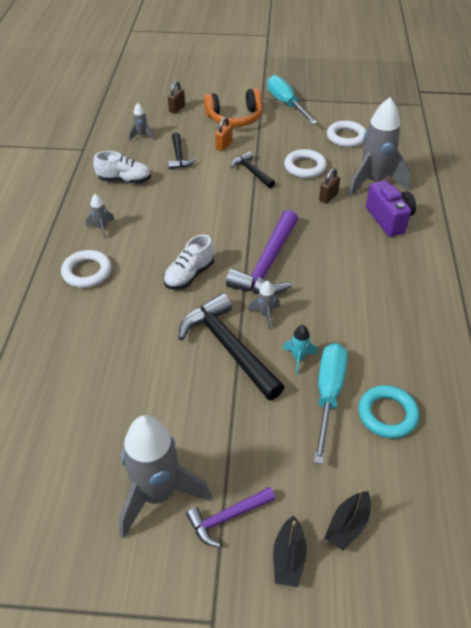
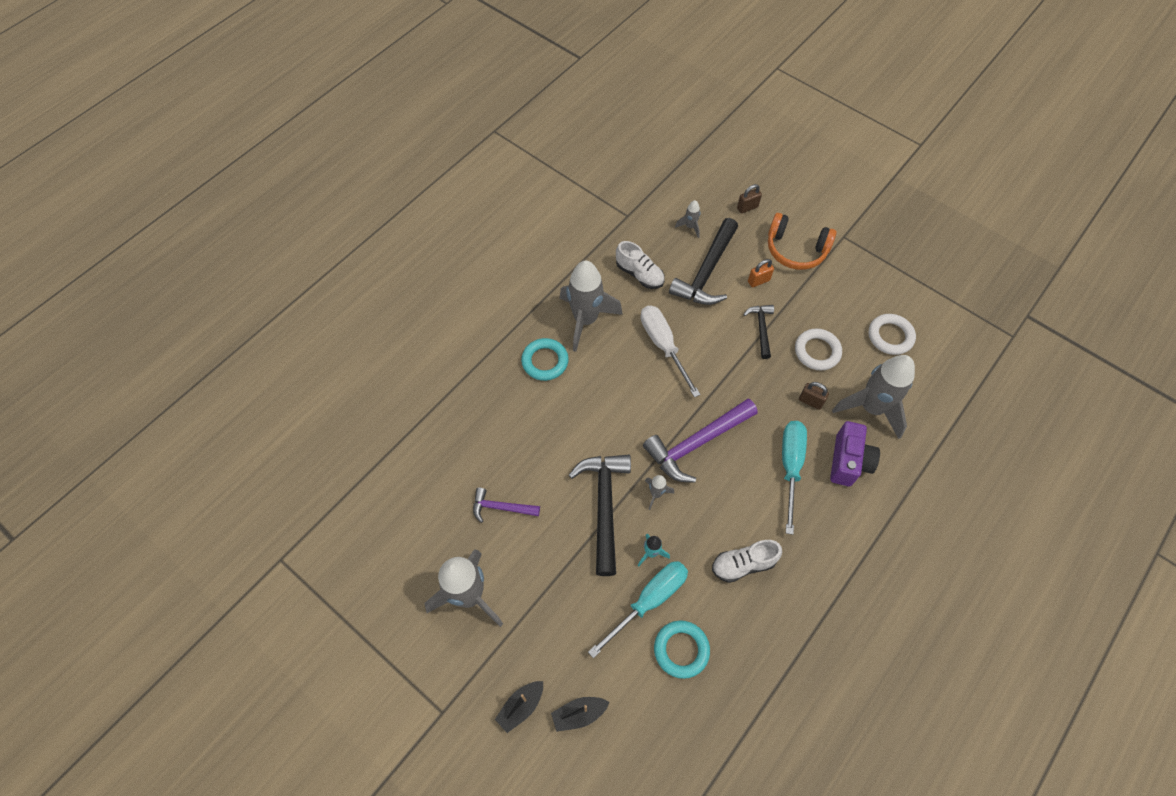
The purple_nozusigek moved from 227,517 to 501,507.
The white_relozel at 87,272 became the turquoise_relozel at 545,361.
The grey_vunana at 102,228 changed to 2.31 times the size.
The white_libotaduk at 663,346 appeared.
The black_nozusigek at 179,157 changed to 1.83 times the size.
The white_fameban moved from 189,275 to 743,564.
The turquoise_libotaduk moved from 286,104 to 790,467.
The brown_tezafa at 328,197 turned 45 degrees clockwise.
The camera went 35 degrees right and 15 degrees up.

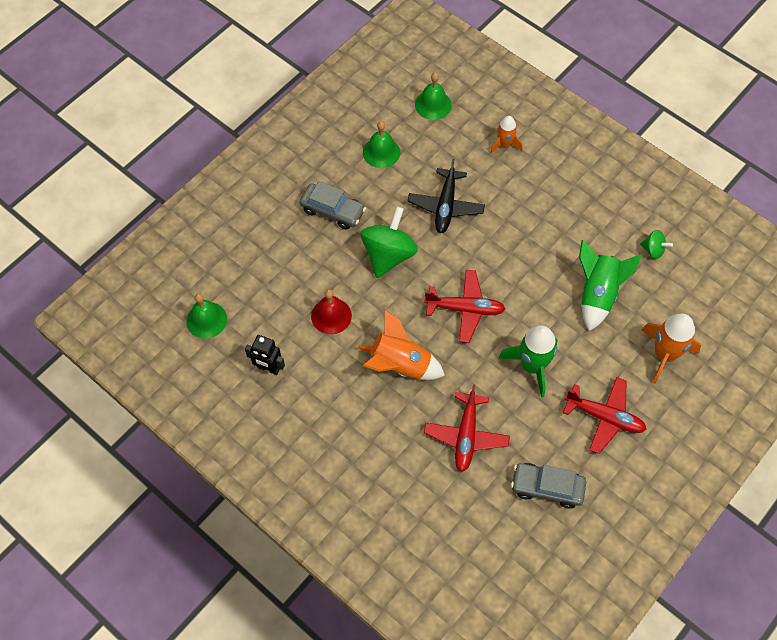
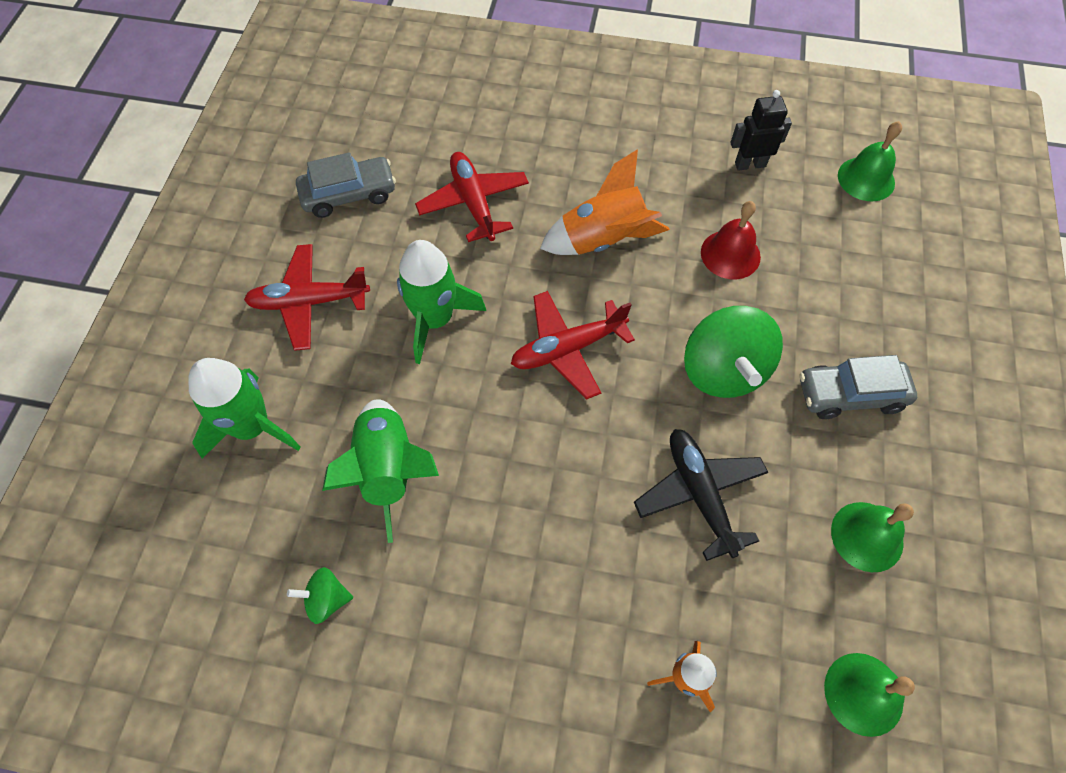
The orange_vunana at 664,354 became the green_vunana at 252,427.
The camera went 150 degrees right and 0 degrees up.

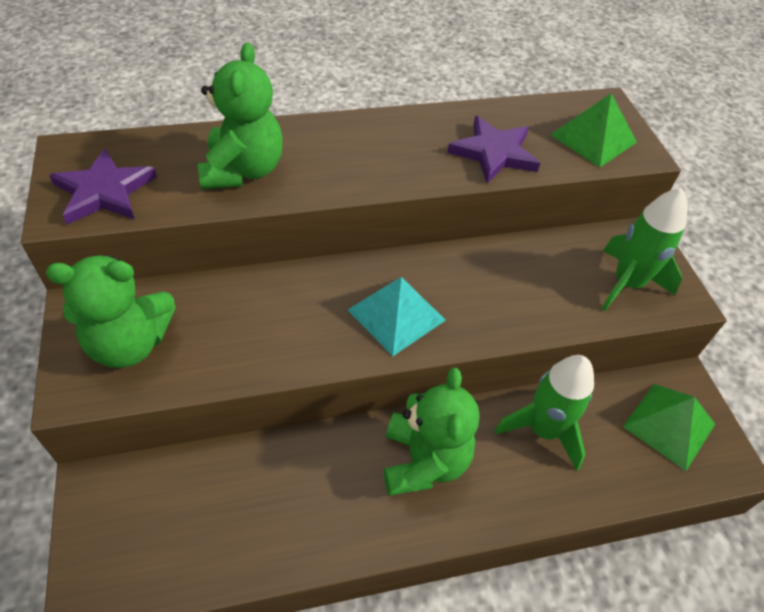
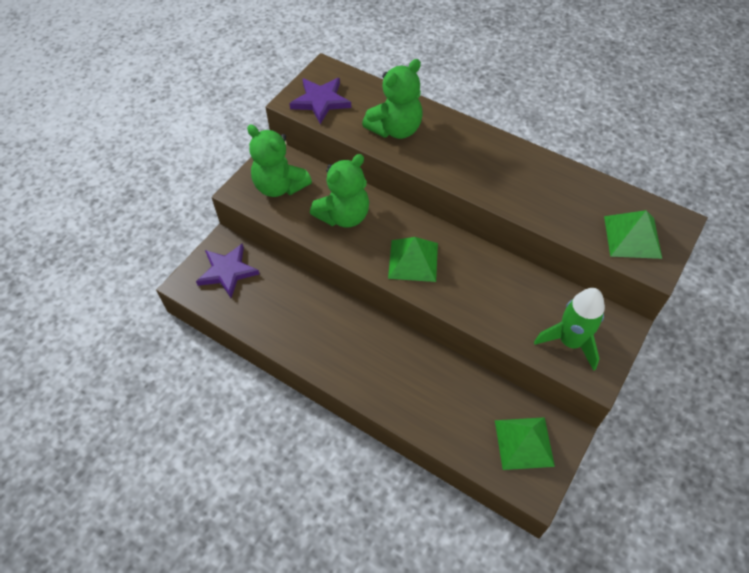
The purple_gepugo moved from 494,153 to 227,271.
The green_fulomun moved from 424,461 to 344,216.
The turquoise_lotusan at 396,315 became the green_lotusan at 413,260.
The green_vunana at 543,430 disappeared.
The camera went 50 degrees right and 5 degrees up.

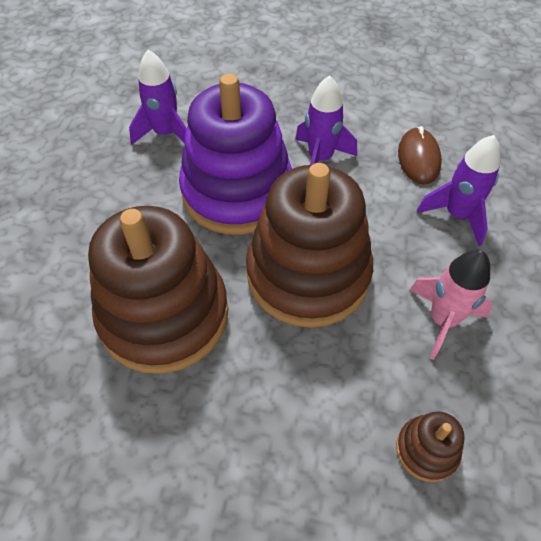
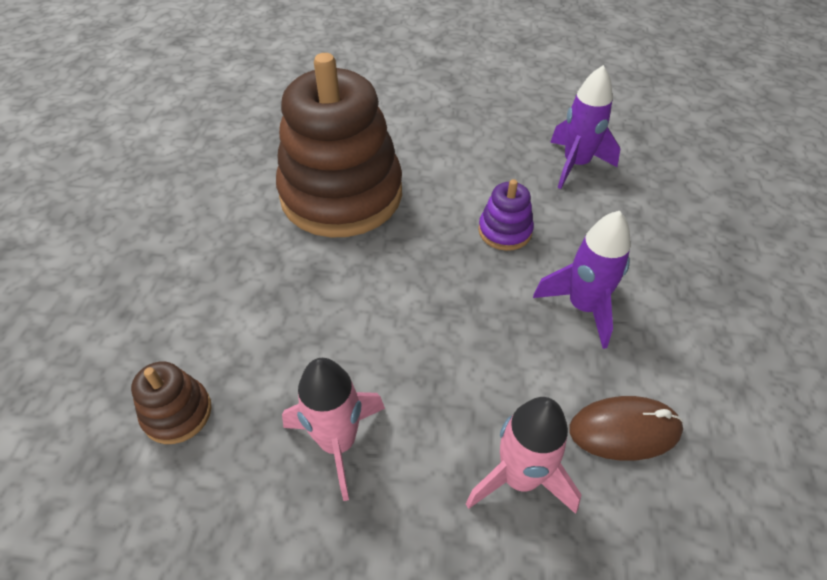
The purple_vunana at 457,215 became the pink_vunana at 519,478.
The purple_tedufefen at 237,192 changed to 0.42 times the size.
The brown_tedufefen at 308,274 disappeared.
The camera went 85 degrees right and 5 degrees down.

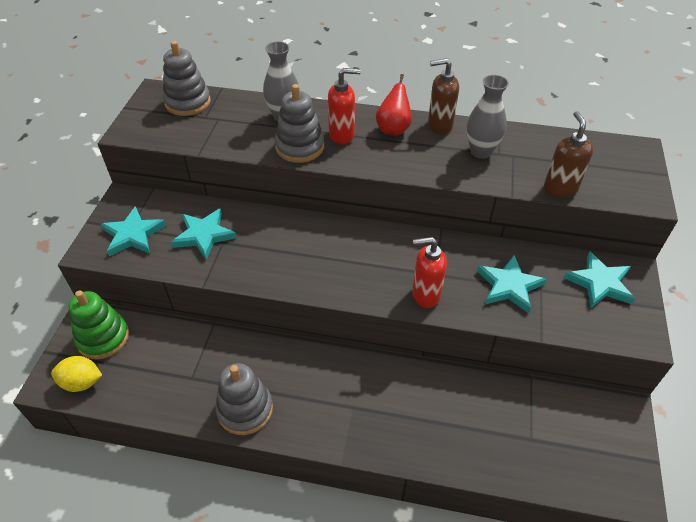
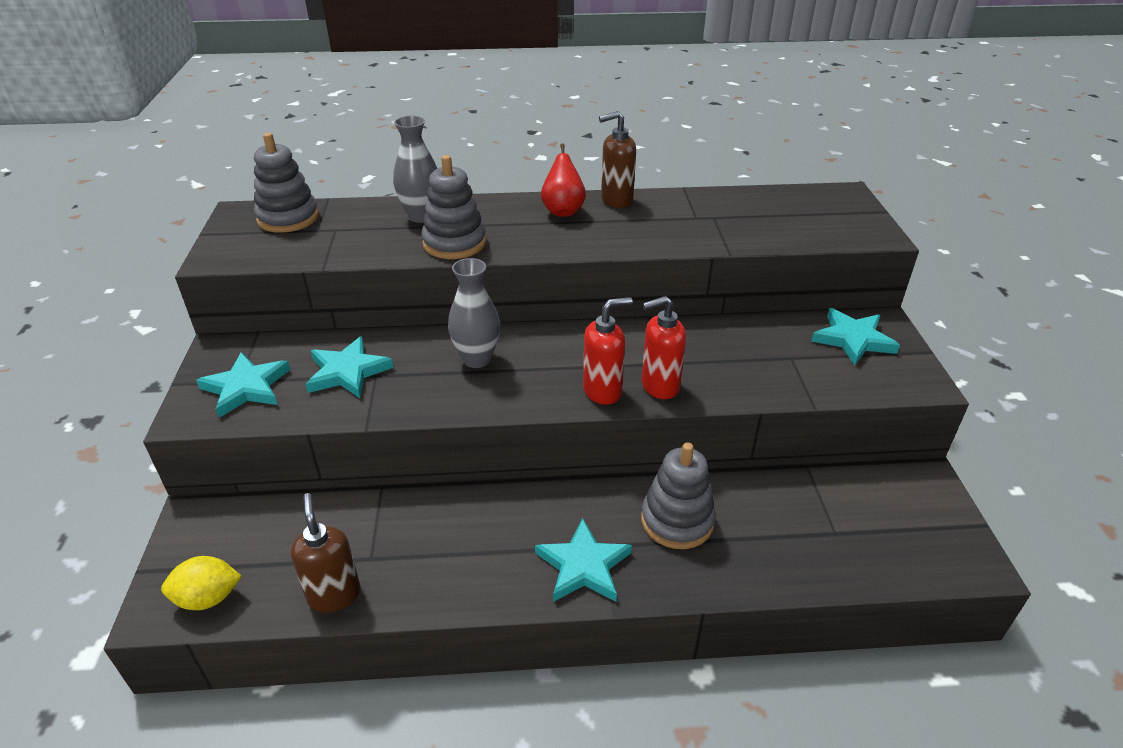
The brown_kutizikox moved from 560,189 to 334,594.
The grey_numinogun moved from 481,151 to 477,359.
The turquoise_gepugo moved from 509,286 to 583,566.
The red_kutizikox moved from 342,135 to 603,391.
The grey_tedufefen moved from 245,409 to 677,520.
The green_tedufefen at 103,338 disappeared.
The camera went 15 degrees left and 10 degrees down.

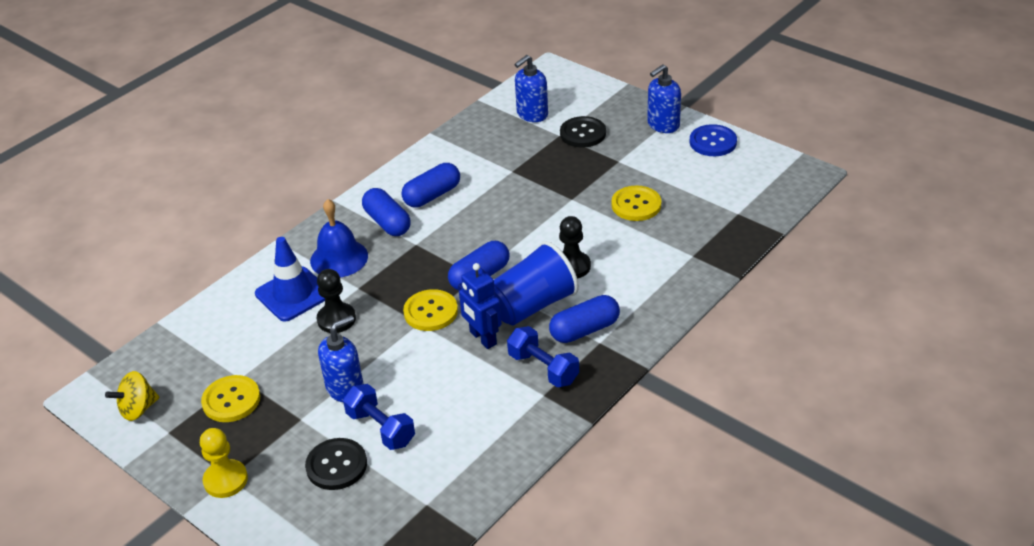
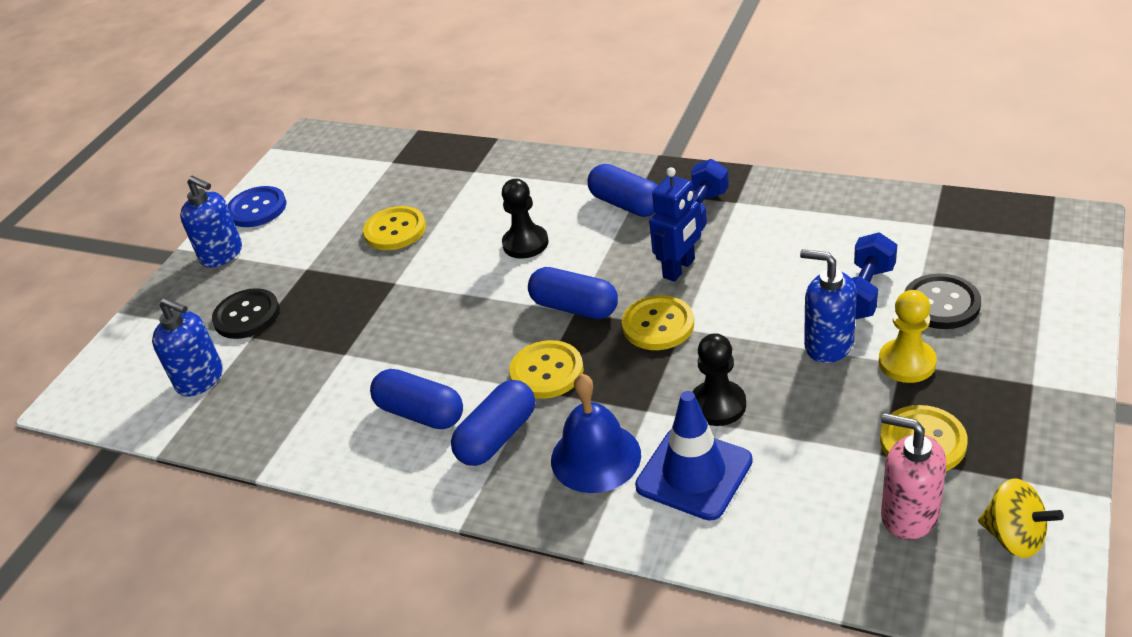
The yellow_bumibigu at 546,371 appeared.
The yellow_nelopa moved from 225,480 to 907,363.
The pink_kutizikox at 909,515 appeared.
The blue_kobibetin at 532,305 disappeared.
The camera went 105 degrees left and 0 degrees up.

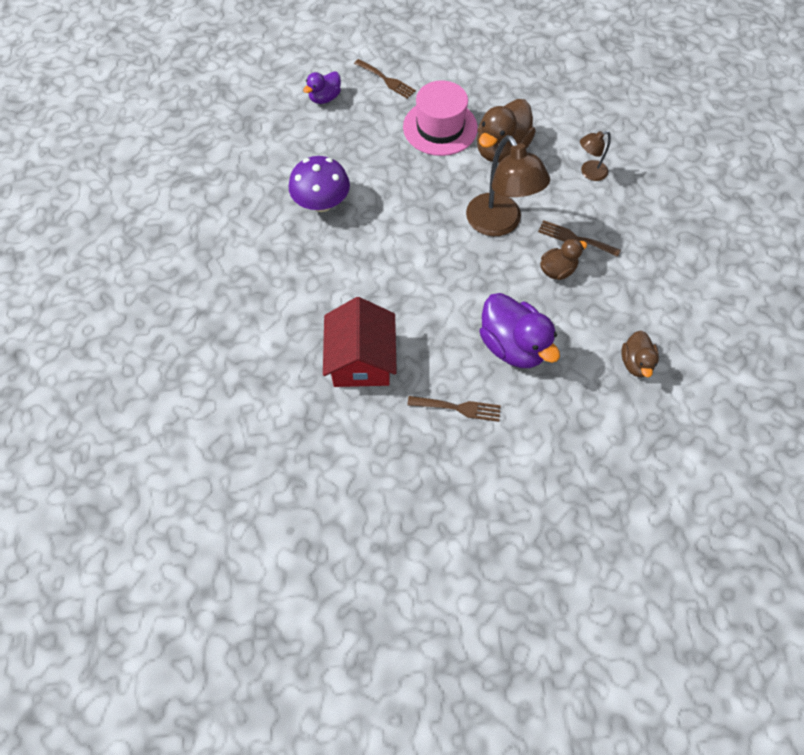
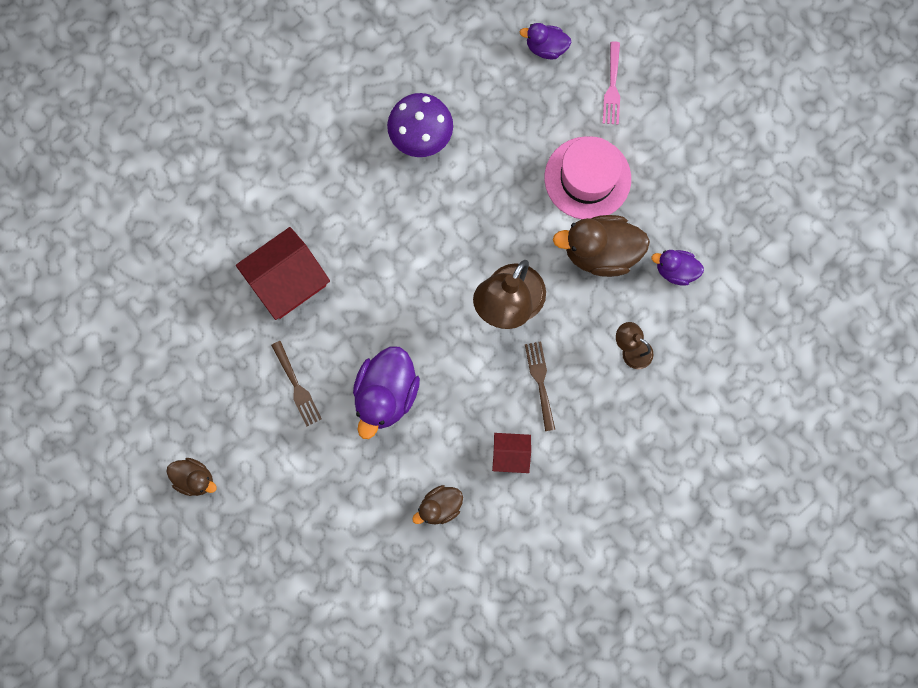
The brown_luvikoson moved from 557,270 to 195,479.
The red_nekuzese at 510,454 appeared.
The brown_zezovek at 386,80 became the pink_zezovek at 612,87.
The purple_luvikoson at 675,270 appeared.
The camera went 55 degrees right and 15 degrees up.

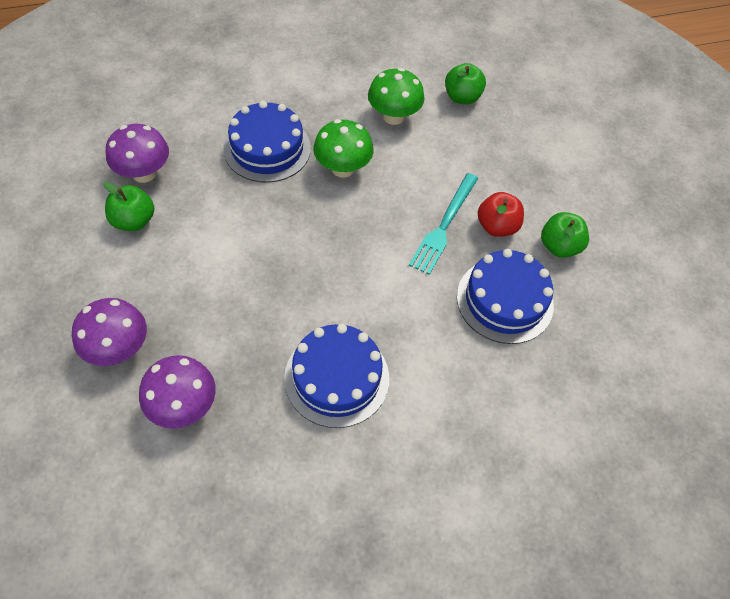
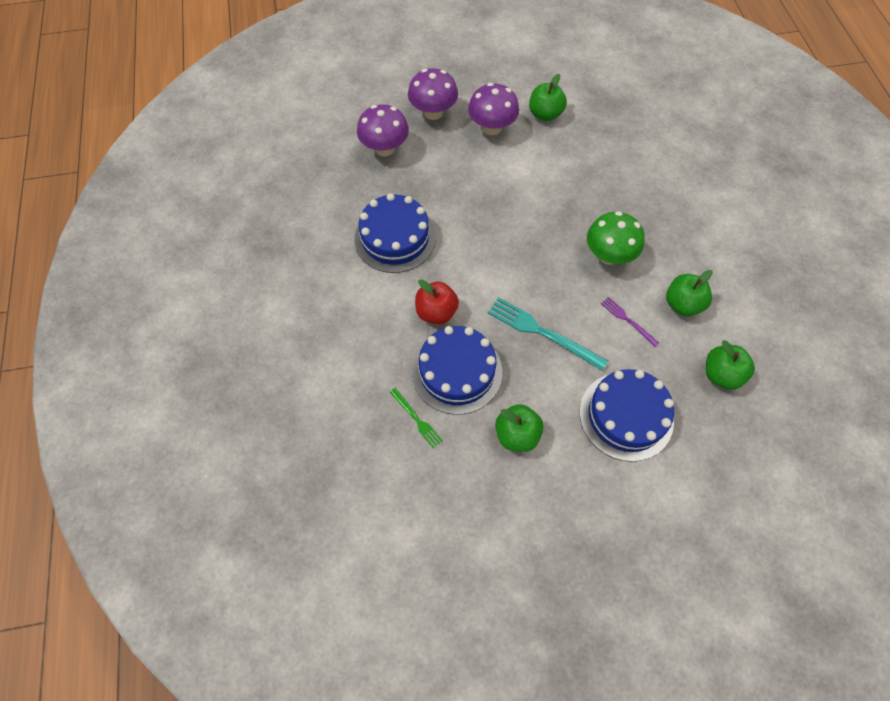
The green_zezovek at 416,419 appeared.
The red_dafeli moved from 497,226 to 436,312.
The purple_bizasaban moved from 144,173 to 492,127.
The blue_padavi moved from 267,148 to 626,416.
The purple_zezovek at 627,320 appeared.
The green_bizasaban at 393,116 was replaced by the green_dafeli at 682,304.
The camera went 100 degrees right and 5 degrees up.

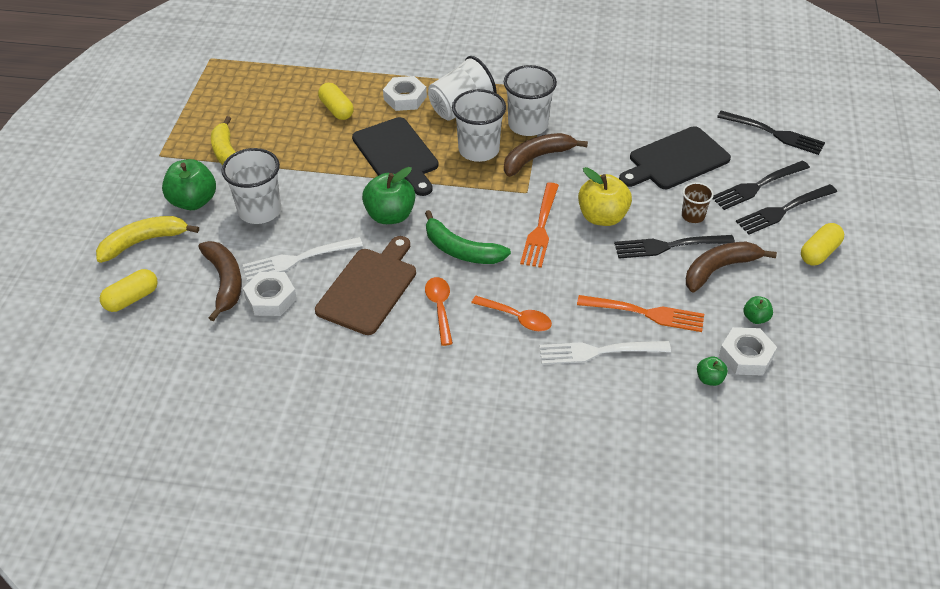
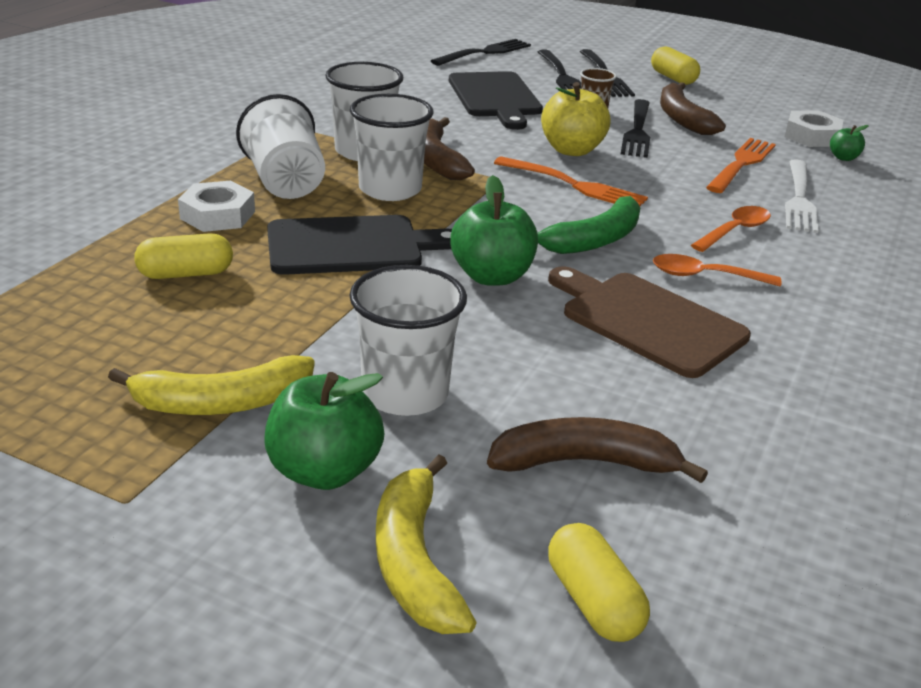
The white_zezovek at 299,259 disappeared.
The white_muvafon at 271,298 disappeared.
The green_dafeli at 755,318 disappeared.
The camera went 75 degrees left and 15 degrees down.

